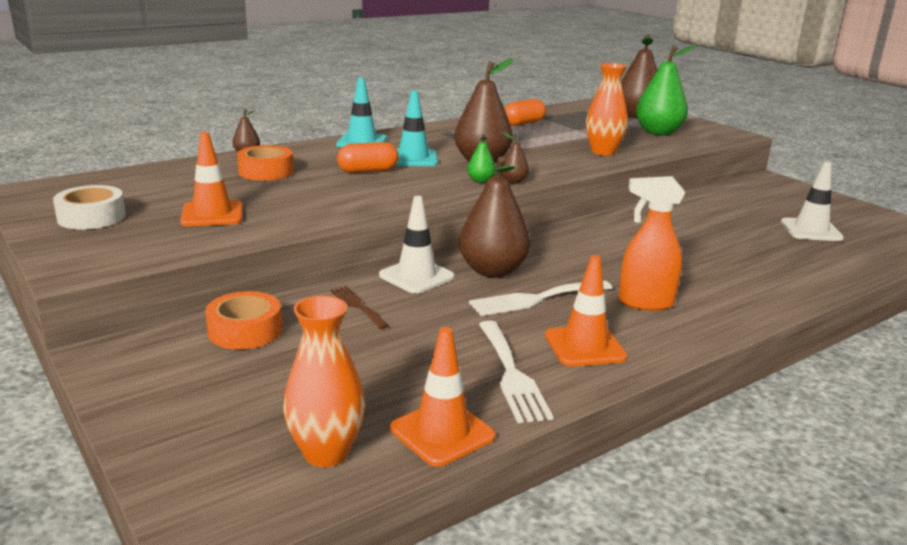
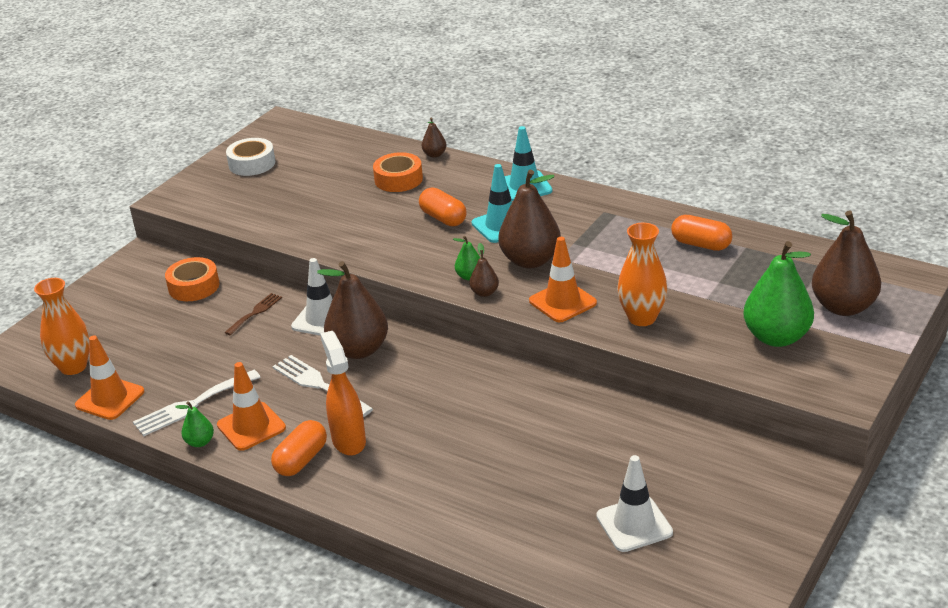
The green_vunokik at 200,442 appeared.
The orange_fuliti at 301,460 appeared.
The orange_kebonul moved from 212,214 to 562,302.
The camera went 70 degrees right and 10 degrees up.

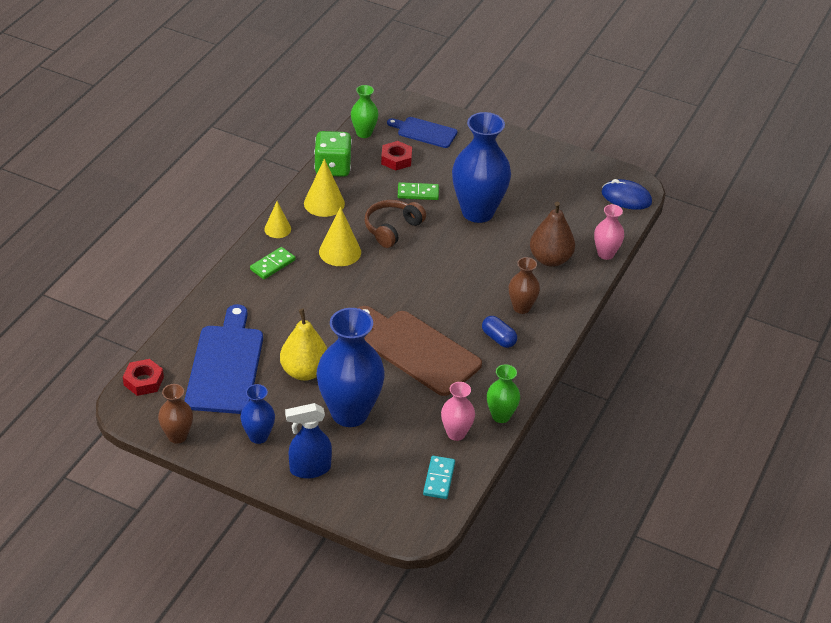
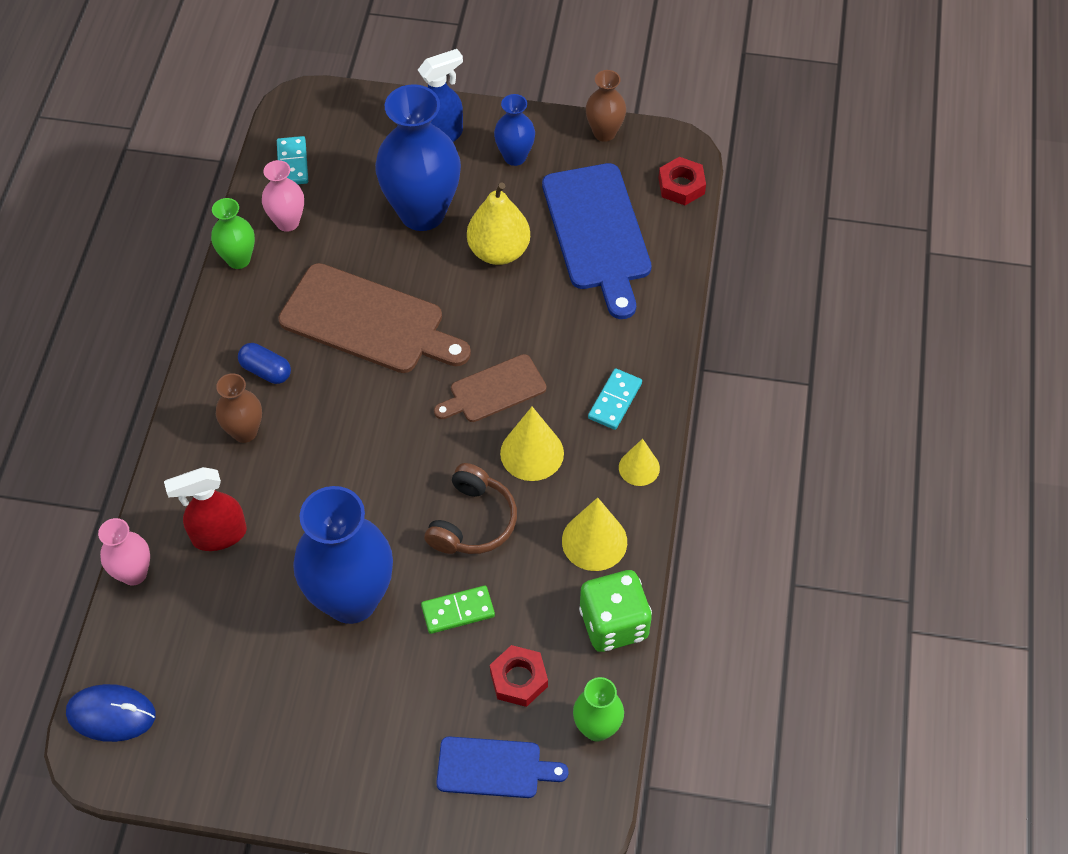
The brown_vunokik at 550,259 was replaced by the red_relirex at 218,535.
The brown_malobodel at 494,390 appeared.
The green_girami at 272,265 became the turquoise_girami at 614,400.
The camera went 165 degrees right and 15 degrees up.

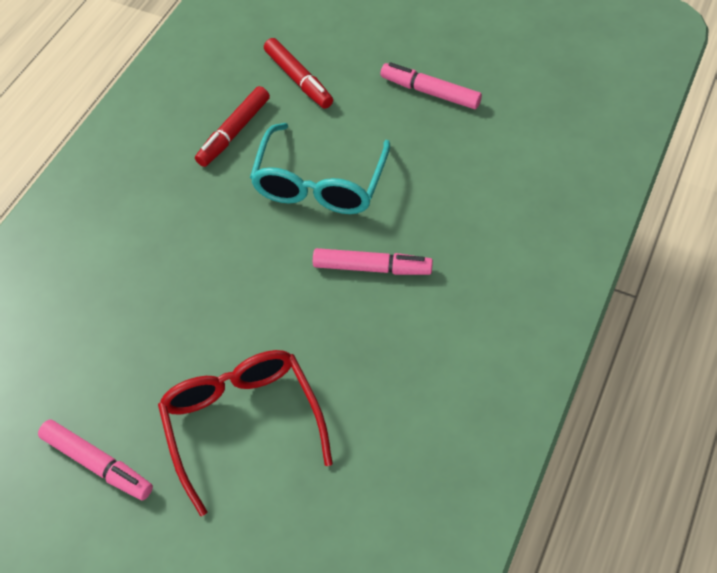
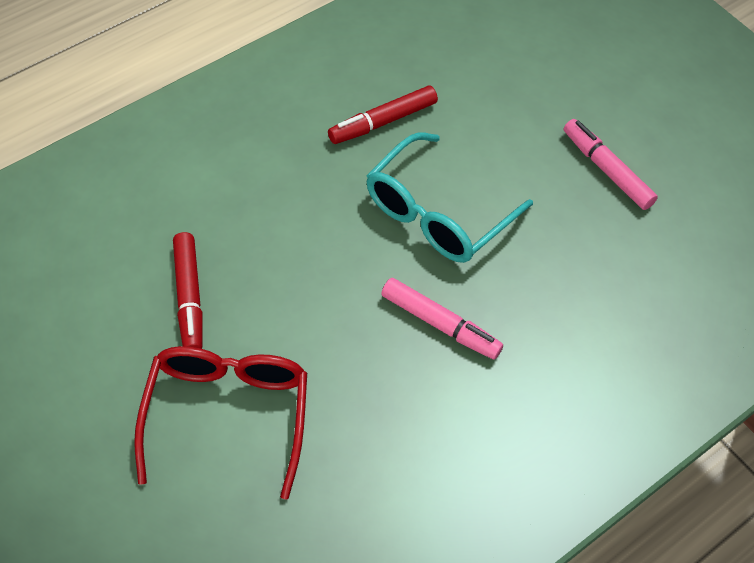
The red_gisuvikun moved from 298,79 to 189,297.
The pink_gisuvikun at 97,463 disappeared.
The camera went 20 degrees right and 0 degrees up.

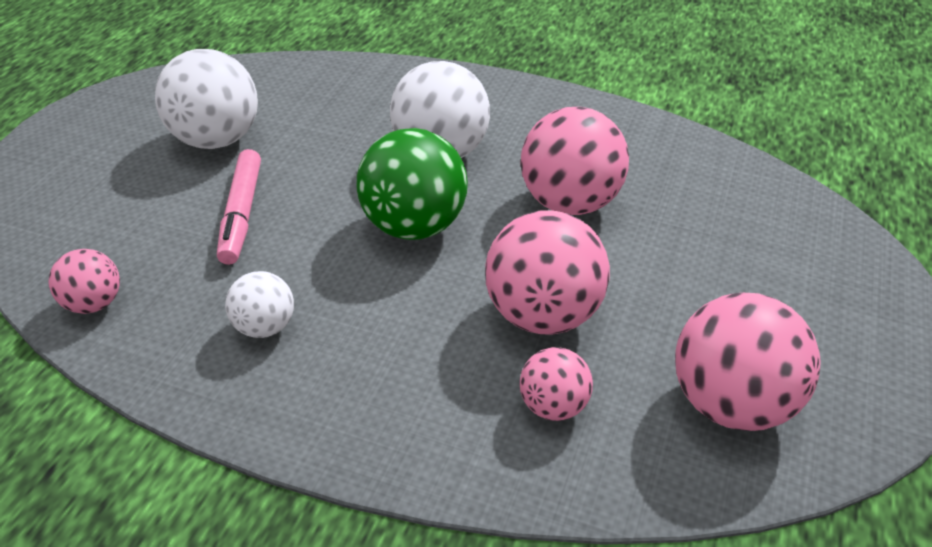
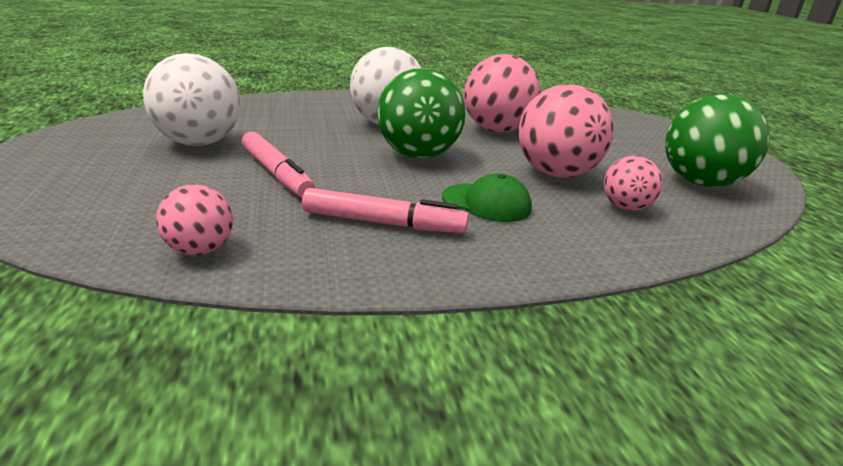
The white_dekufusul at 265,326 was replaced by the pink_gisuvikun at 383,223.
The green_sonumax at 486,203 appeared.
The pink_dekufusul at 730,402 became the green_dekufusul at 700,182.
The camera went 35 degrees left and 15 degrees down.

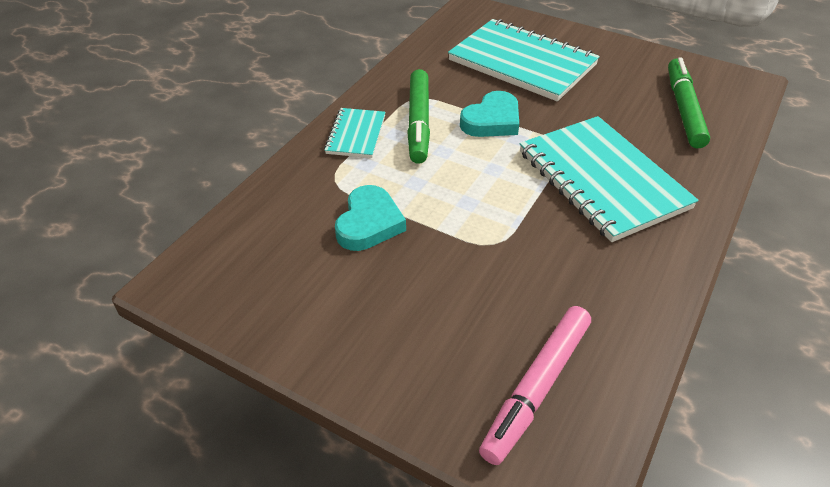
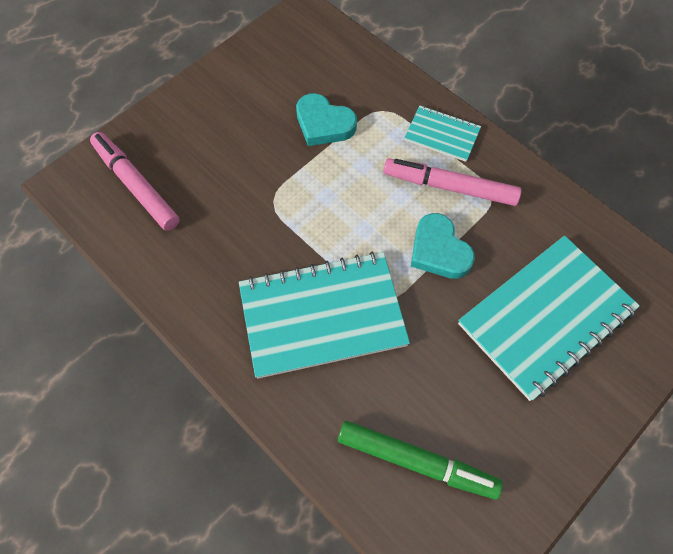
The green_gisuvikun at 418,123 became the pink_gisuvikun at 449,187.
The camera went 105 degrees right and 20 degrees up.

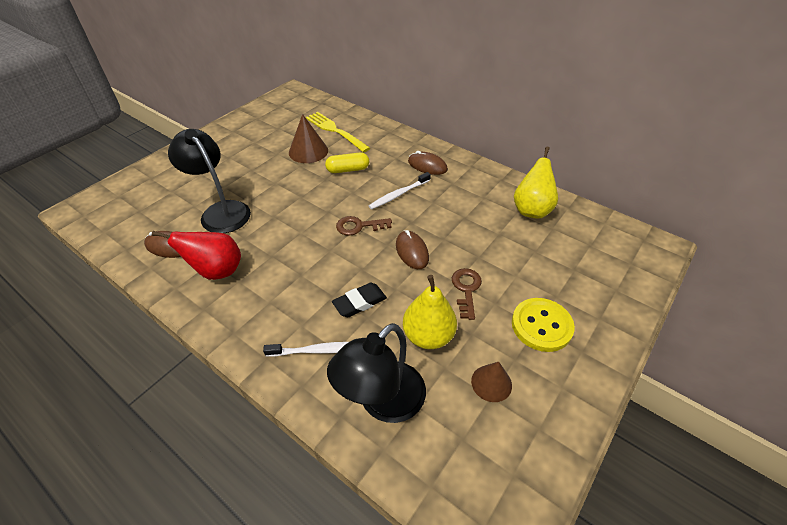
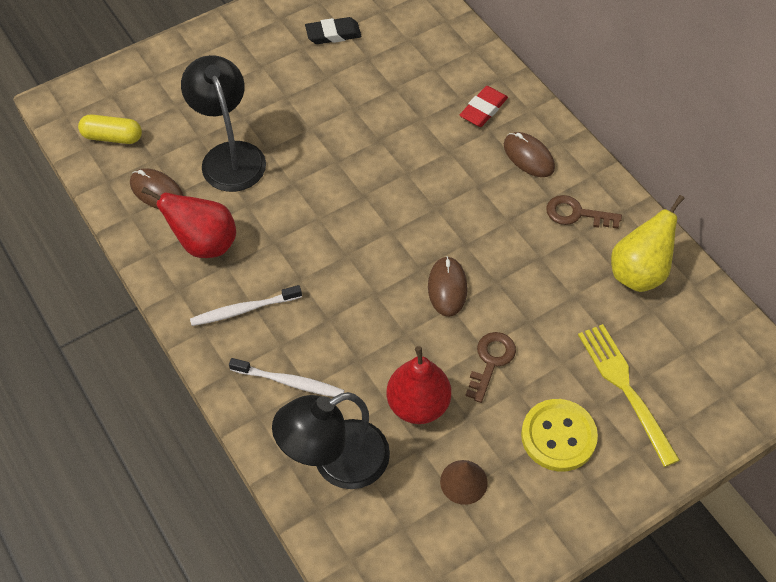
The yellow_fuliti moved from 348,170 to 112,137.
The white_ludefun moved from 398,194 to 243,310.
The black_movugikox moved from 359,302 to 333,34.
The yellow_vunokik at 428,336 became the red_vunokik at 418,405.
The red_movugikox at 483,109 appeared.
The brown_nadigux moved from 359,226 to 576,214.
The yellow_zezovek moved from 335,131 to 625,388.
The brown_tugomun at 308,151 disappeared.
The camera went 20 degrees right and 10 degrees up.

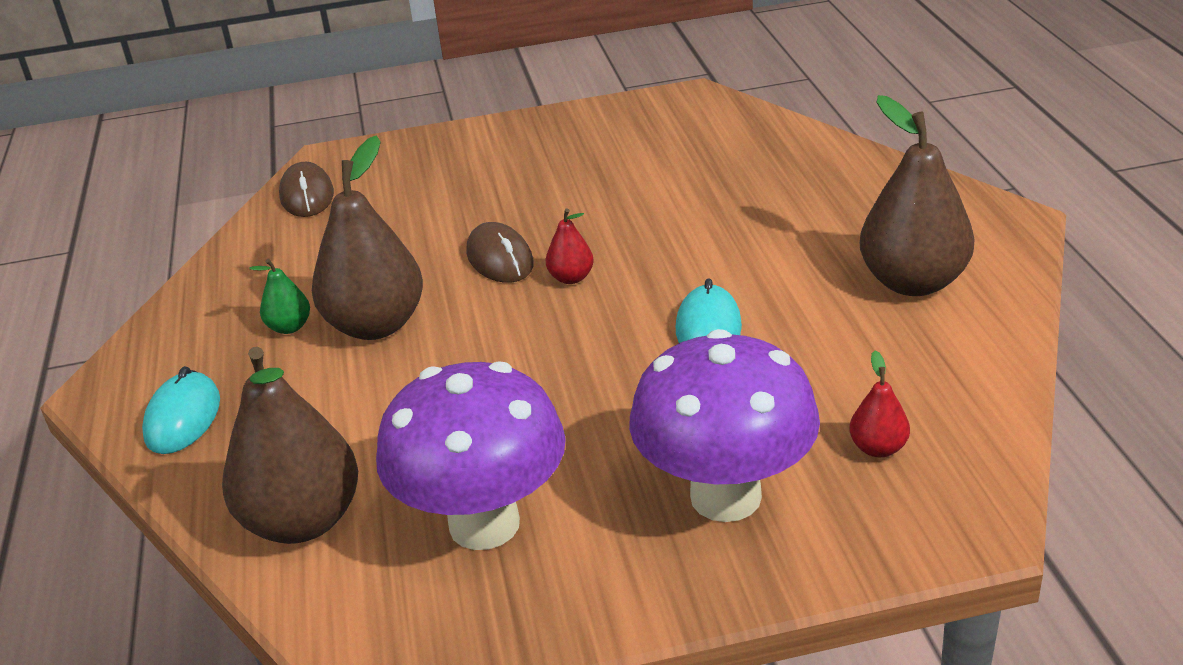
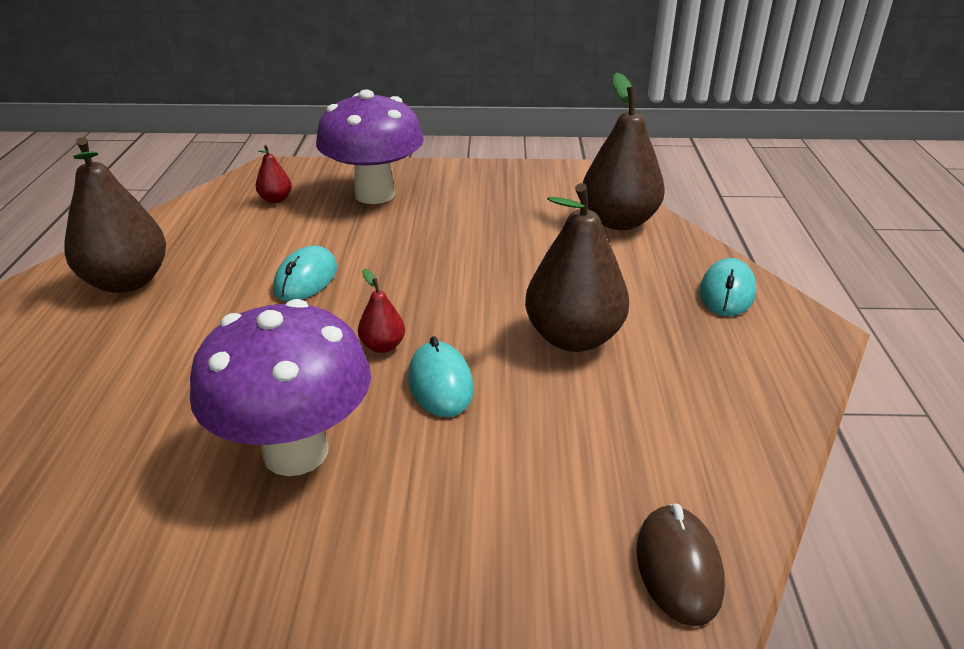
The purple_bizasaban moved from 484,524 to 296,452.
The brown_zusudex at 500,259 became the turquoise_zusudex at 440,384.
The green_vunokik at 289,327 disappeared.
The camera went 170 degrees left and 0 degrees up.

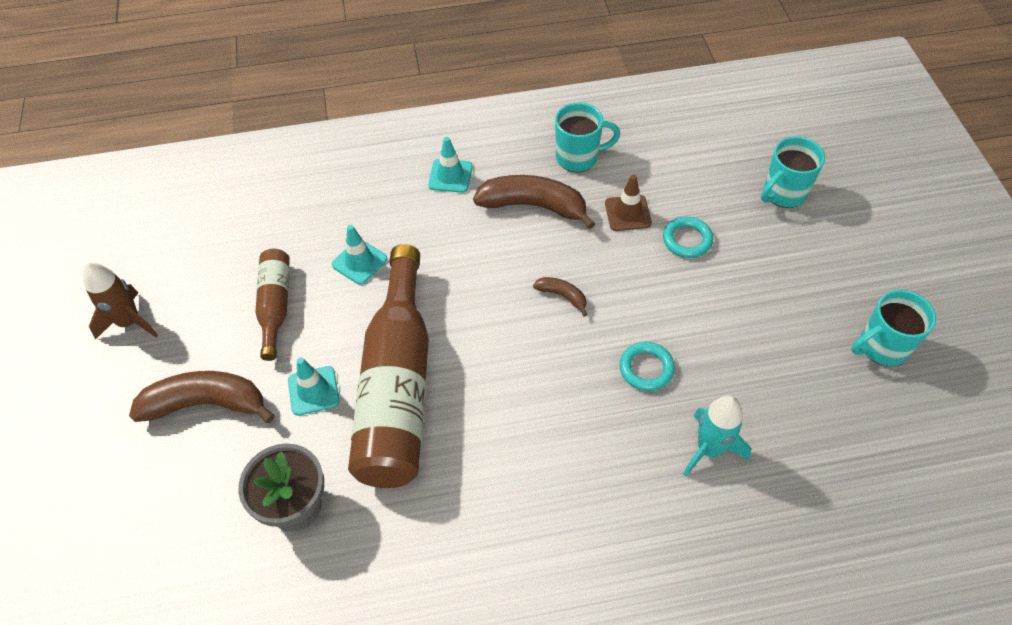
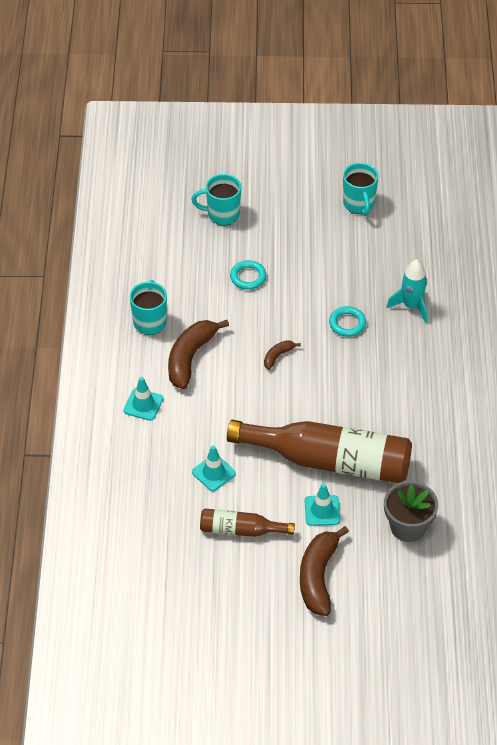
The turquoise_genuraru at 783,193 turned 120 degrees clockwise.
The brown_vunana at 129,322 disappeared.
The brown_kebonul at 627,213 disappeared.
The camera went 80 degrees left and 5 degrees down.

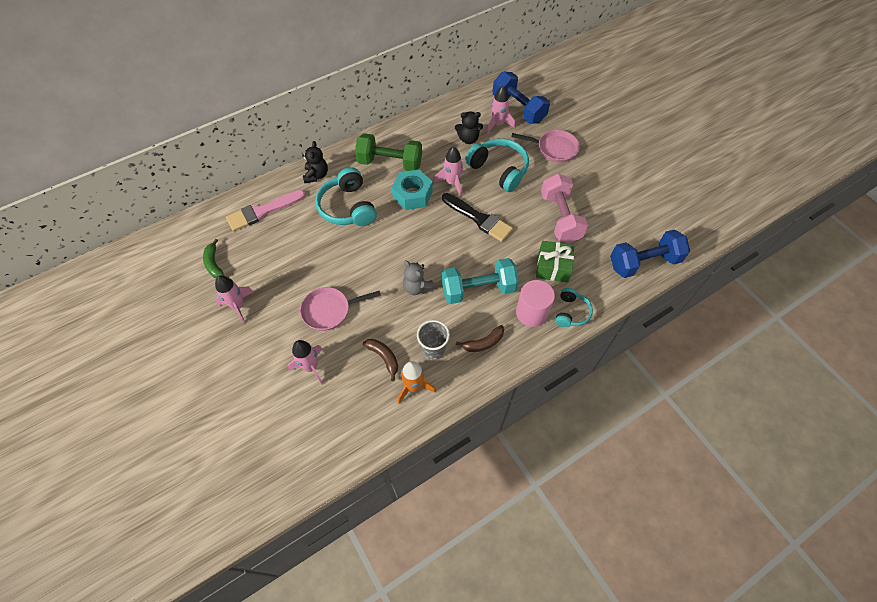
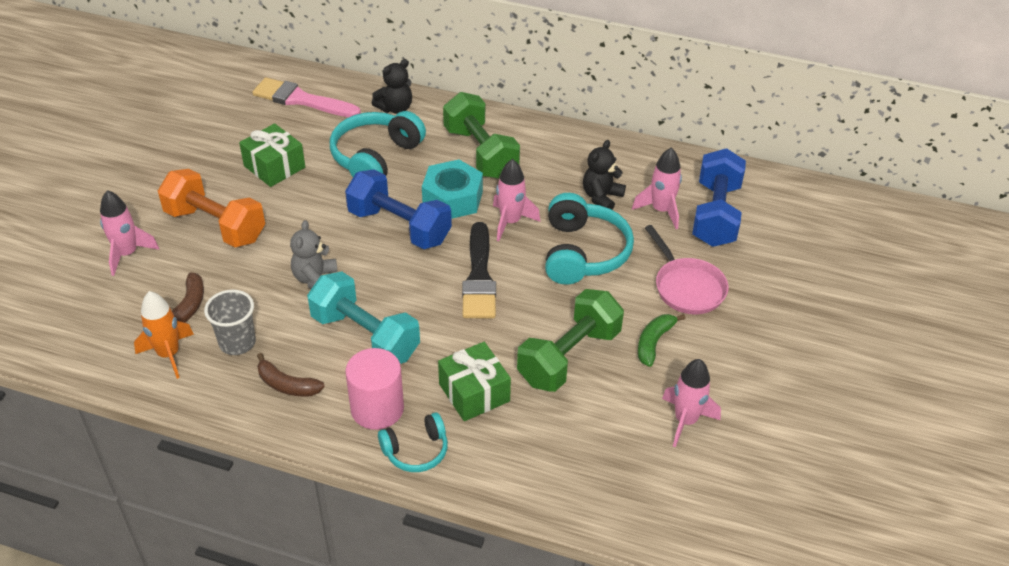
The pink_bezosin at 329,310 was replaced by the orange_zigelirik at 215,225.
The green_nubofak at 274,167 appeared.
The blue_zigelirik moved from 644,262 to 399,226.
The pink_zigelirik at 560,217 became the green_zigelirik at 569,357.
The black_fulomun at 468,139 turned 75 degrees clockwise.
The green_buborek moved from 214,263 to 654,342.
The pink_vunana moved from 238,306 to 685,421.
The camera went 50 degrees right and 15 degrees down.

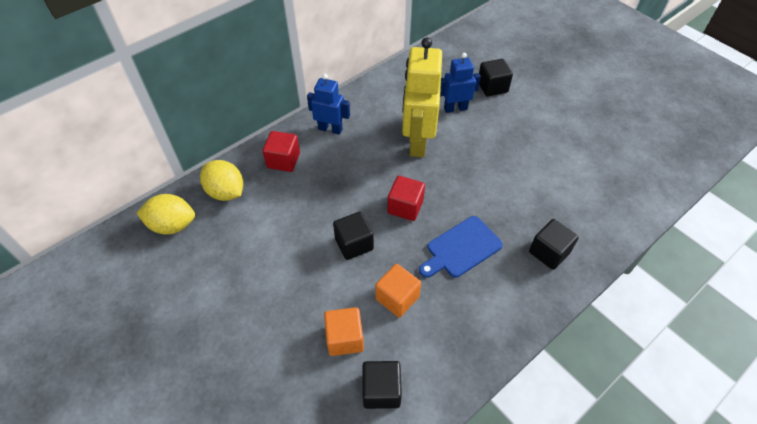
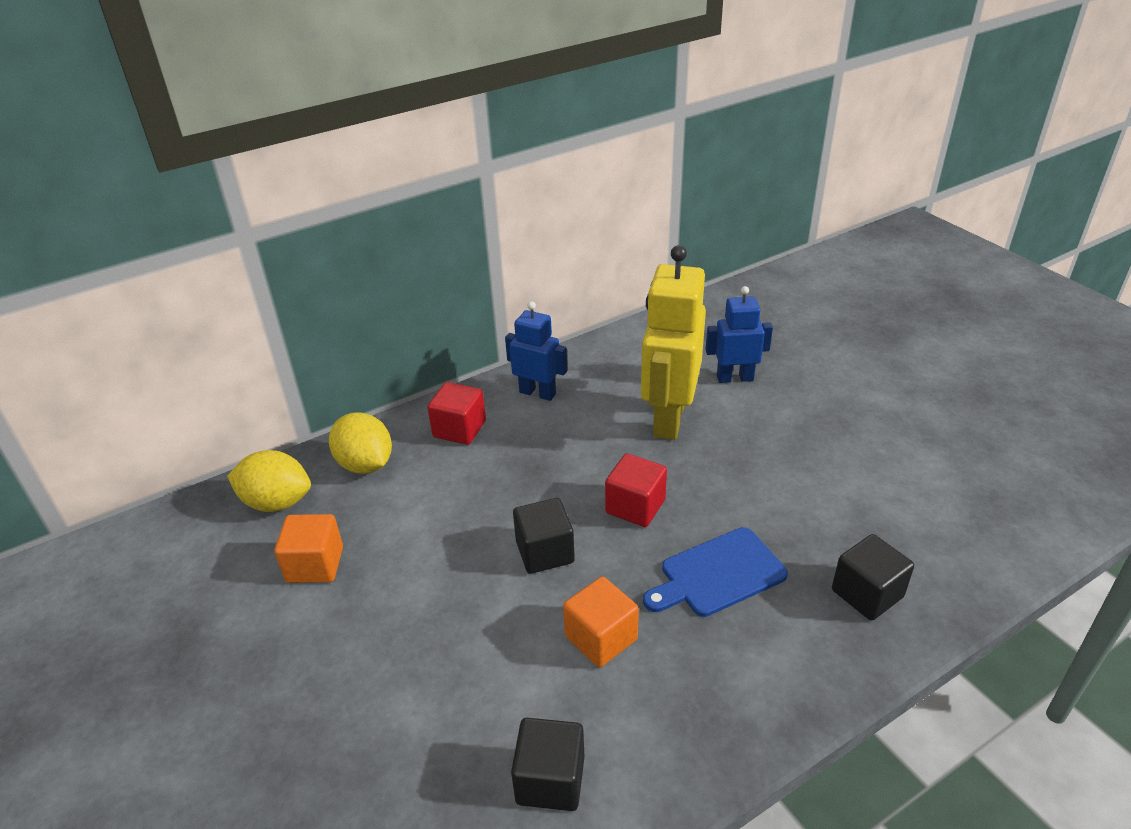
The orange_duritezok moved from 344,338 to 315,565.
The black_duritezok at 492,87 disappeared.
The camera went 10 degrees right and 15 degrees down.

